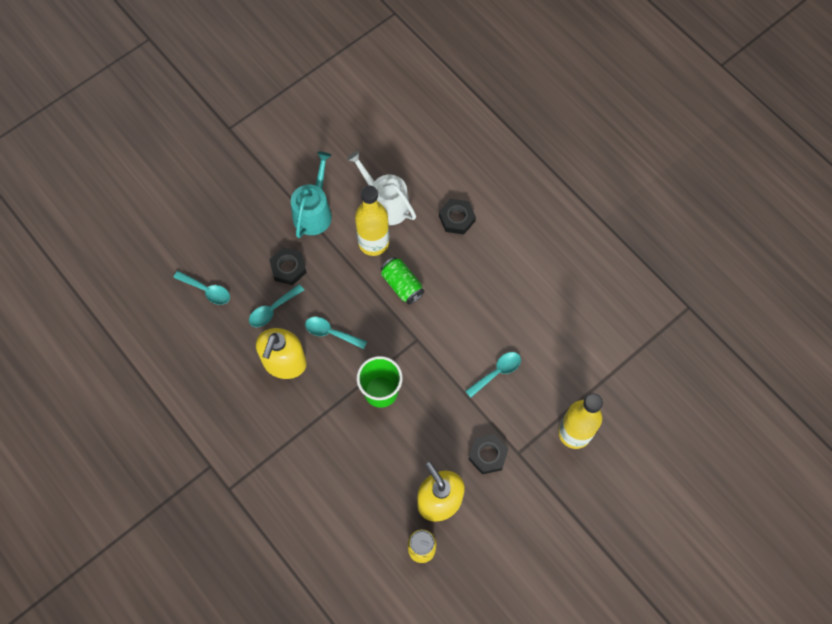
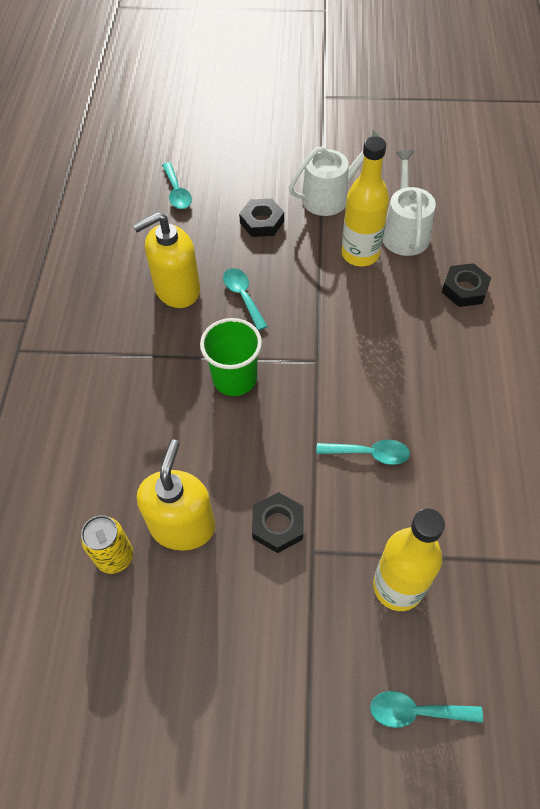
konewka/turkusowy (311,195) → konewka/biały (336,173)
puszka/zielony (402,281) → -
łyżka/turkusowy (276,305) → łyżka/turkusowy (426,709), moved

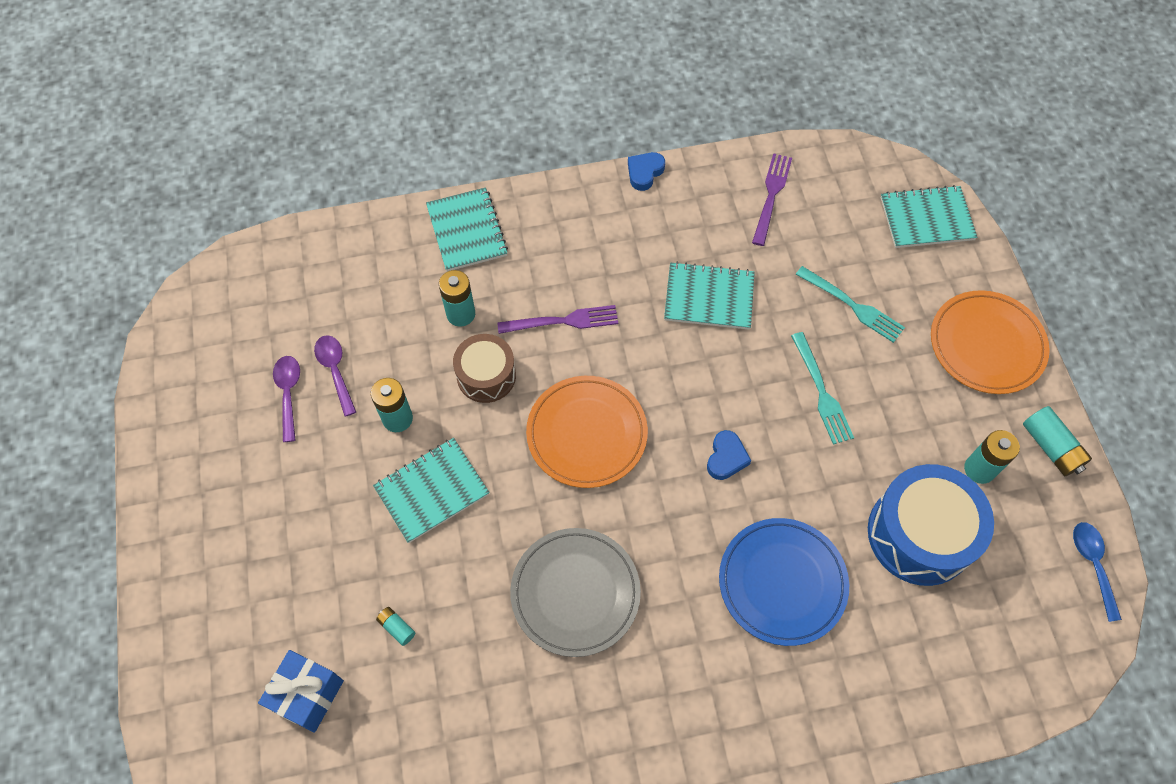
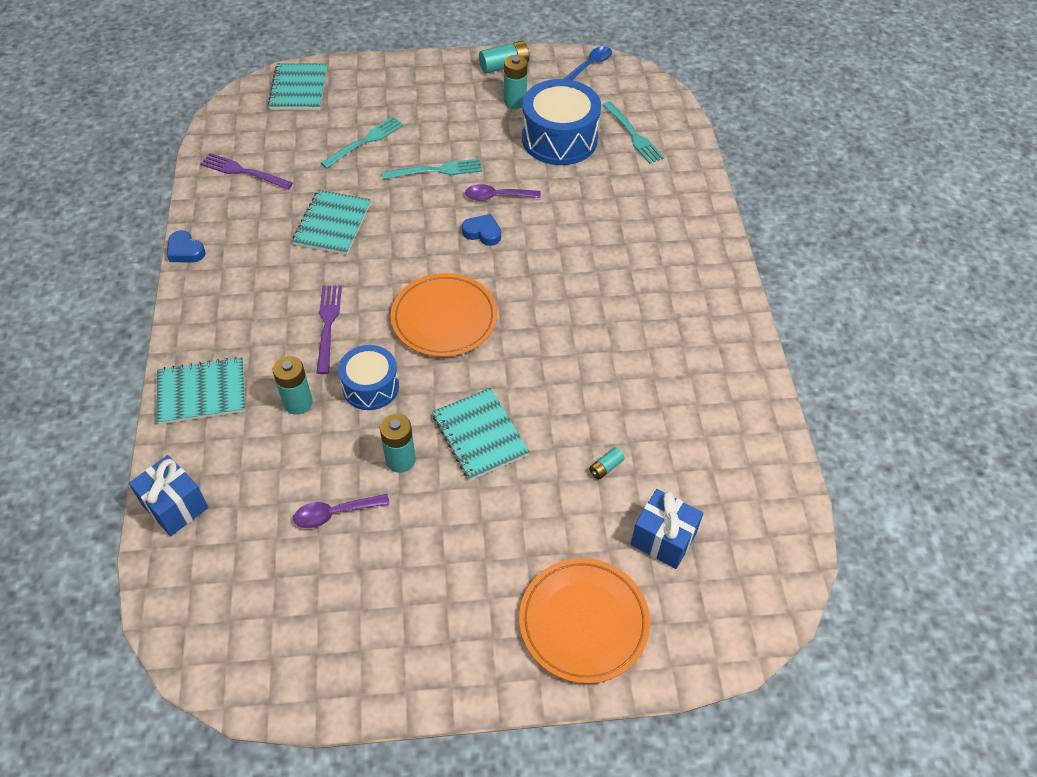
talerz/pomarańczowy (990,342) → talerz/pomarańczowy (584,621), moved
bęben/brązowy (484,368) → bęben/niebieski (368,377)
łyżka/fioletowy (286,399) → łyżka/fioletowy (503,192), moved
talerz/niebieski (784,582) → -
łyżka/niebieski (1097,572) → łyżka/niebieski (587,63), 135 degrees clockwise
talerz/szary (575,592) → -
- → widelec/turkusowy (633,132)
- → prezent/niebieski (169,495)

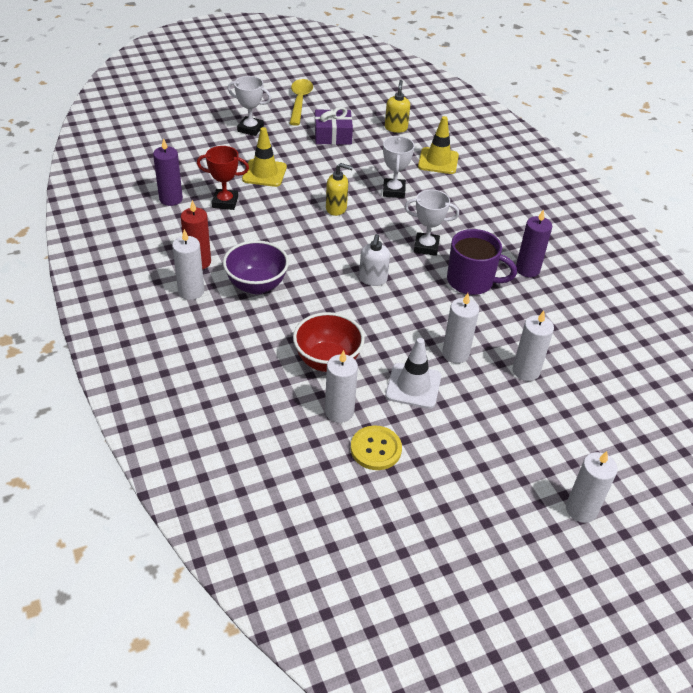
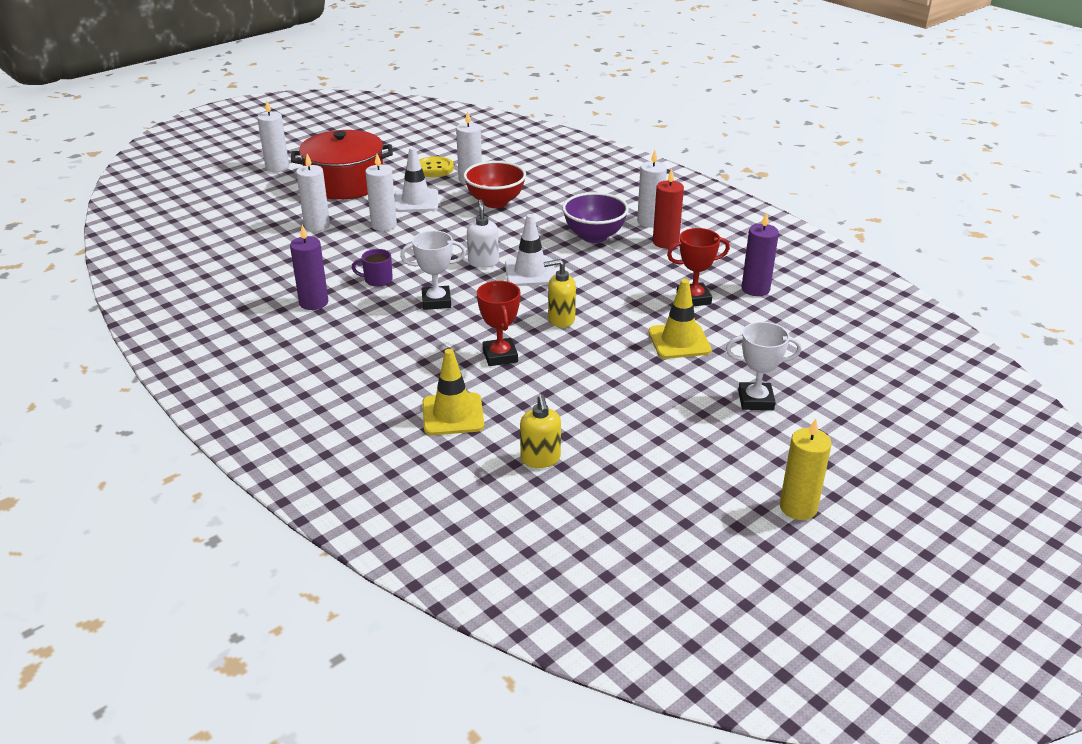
łyżka/żółty (301,102) → -
prezent/fioletowy (334,126) → -
puchar/biały (399,167) → puchar/czerwony (498,323)
kubek/fioletowy (482,262) → kubek/fioletowy (372,268), x0.53
- → garnek/czerwony (342,165)
- → pachołek/biały (530,250)
- → świeca/żółty (806,469)

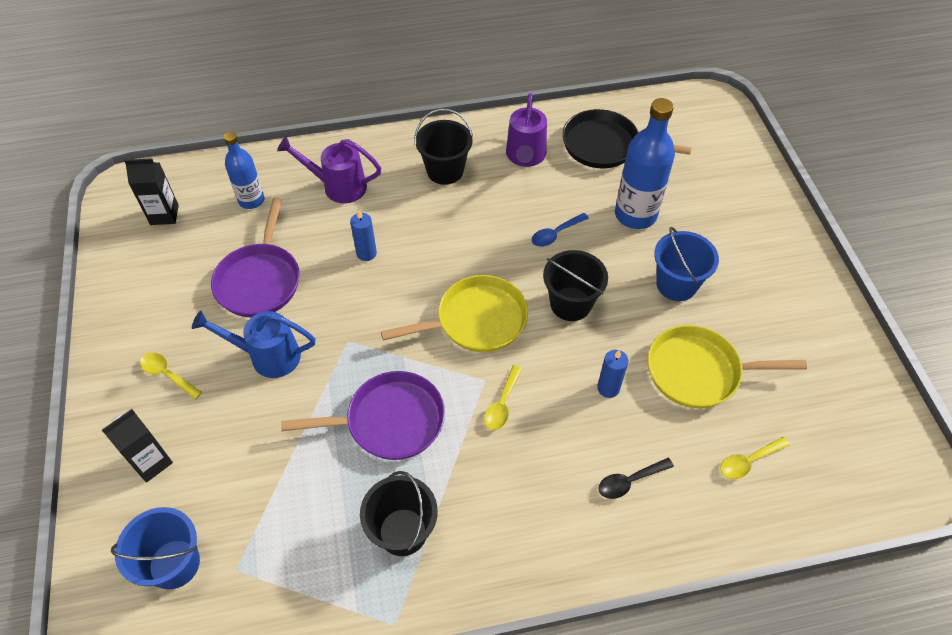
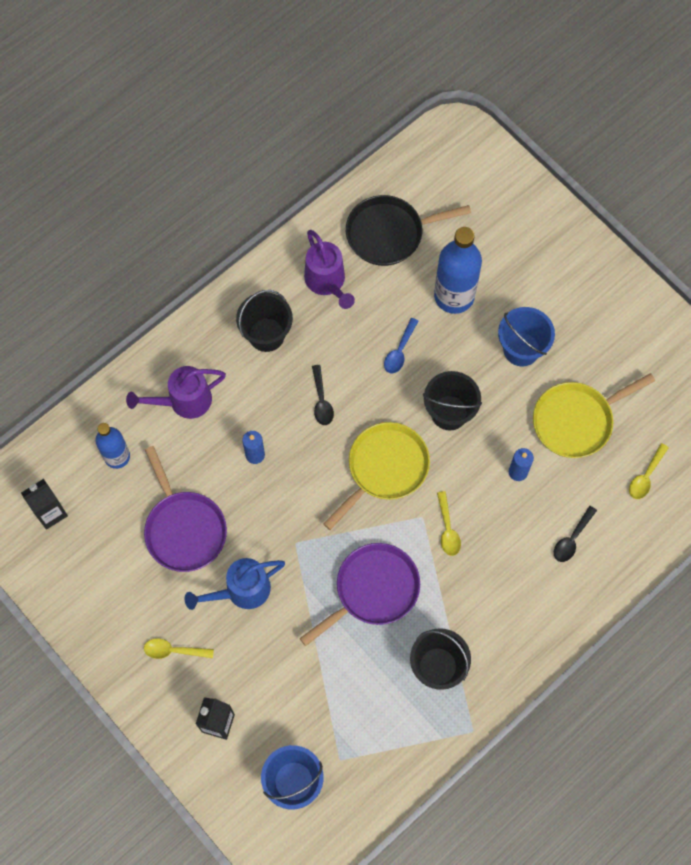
- → łyżka/czarny (323,395)

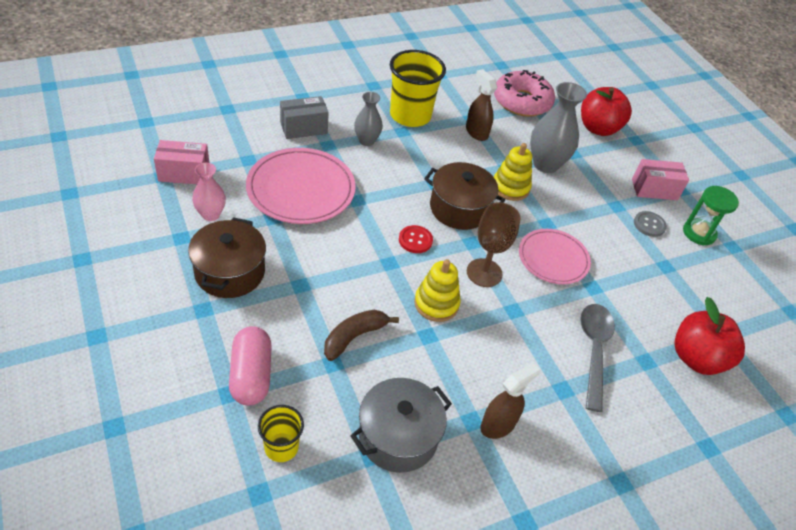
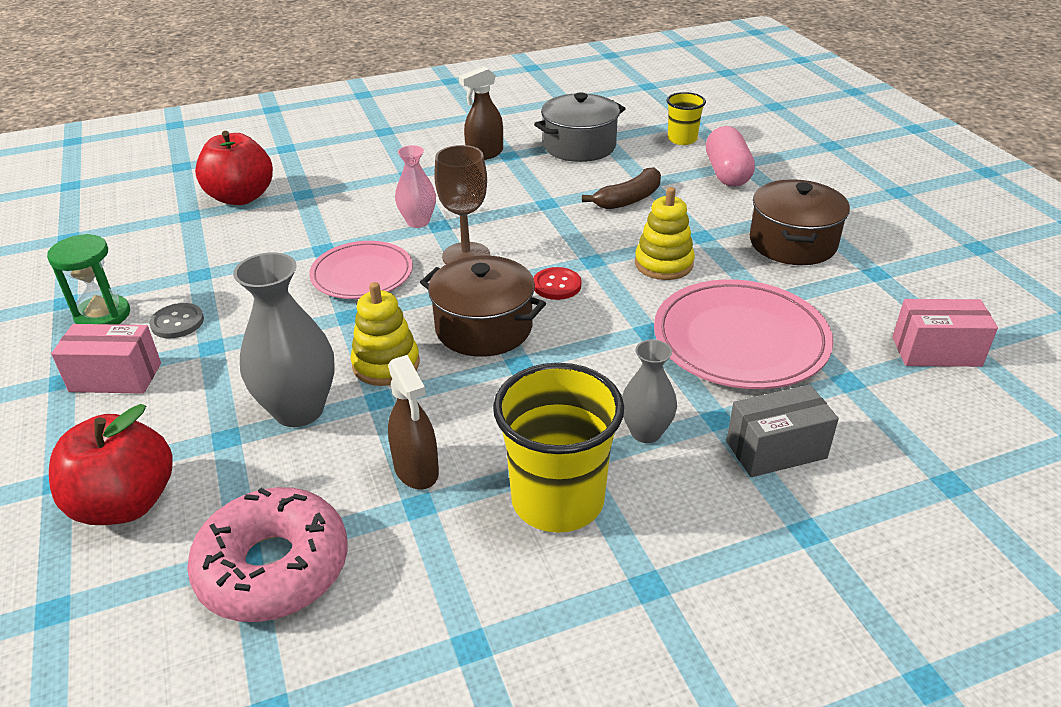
wazon/różowy (209,192) → wazon/różowy (415,186), moved
zabawka nakładanka/żółty (437,290) → zabawka nakładanka/żółty (665,233), moved
łyżka/szary (597,358) → -

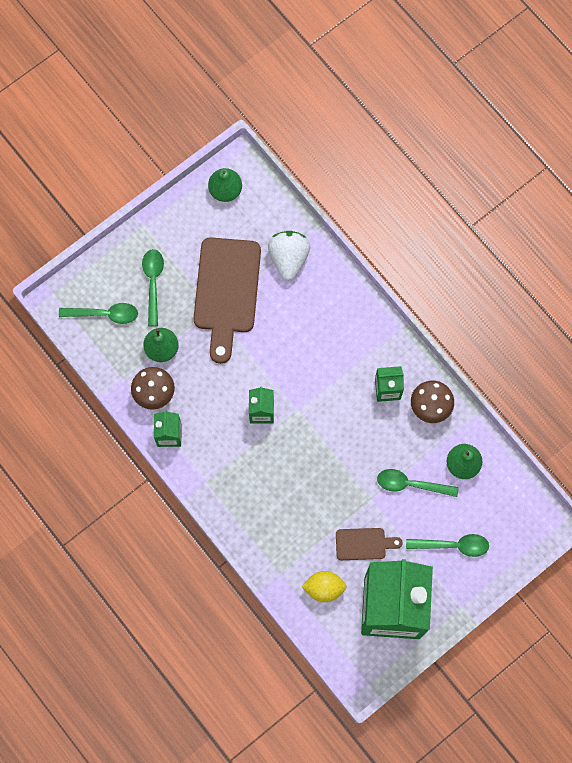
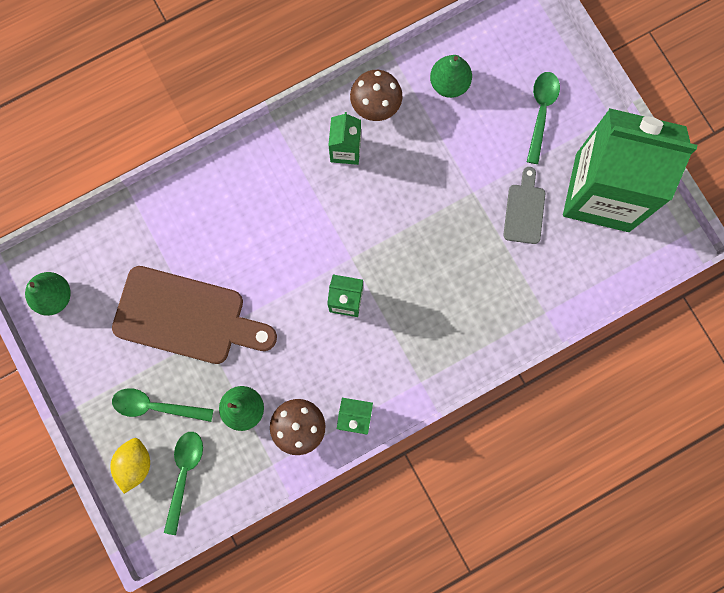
truskawka/biały (289,256) → -
łyżka/zielony (418,483) → -
deska do krojenia/brązowy (369,544) → deska do krojenia/szary (524,205)
cytryna/żółty (324,586) → cytryna/żółty (130,466), moved

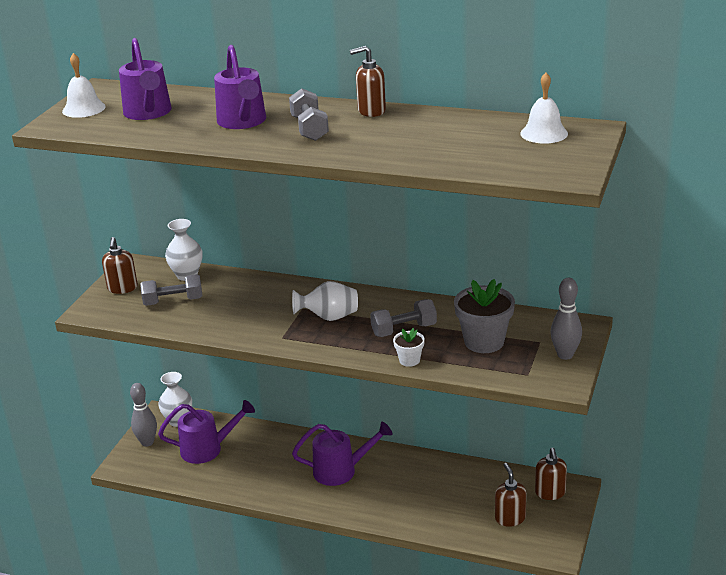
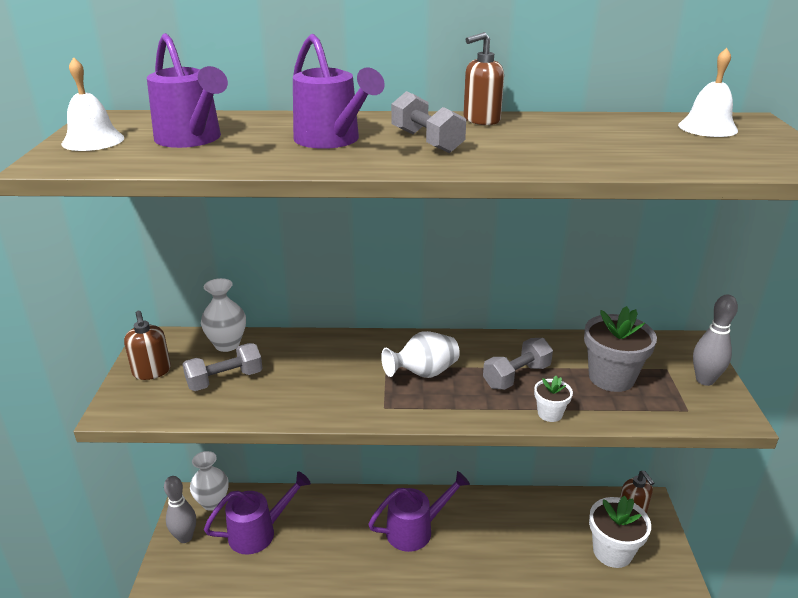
dozownik mydła/brązowy (511,495) → doniczka/biały (620,532)

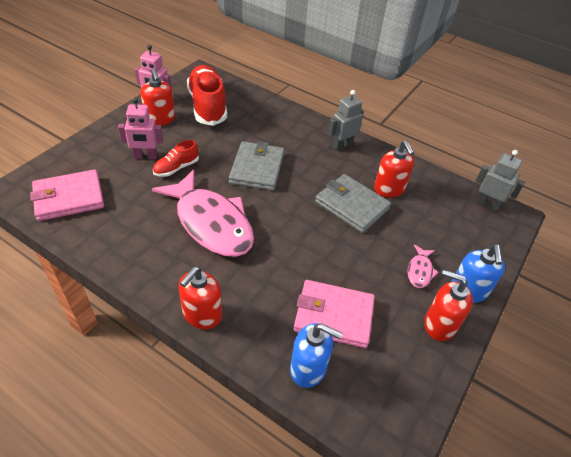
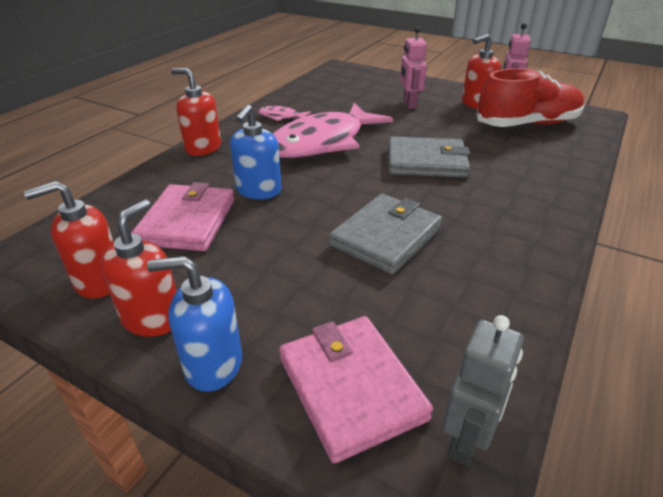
robot/szary (345,120) → -
but/czerwony (176,158) → -
dozownik mydła/czerwony (394,169) → dozownik mydła/czerwony (69,240), moved
portfel/różowy (67,195) → portfel/różowy (356,390), moved
ryba/różowy (423,266) → ryba/różowy (284,113), moved
dozownik mydła/niebieski (316,355) → dozownik mydła/niebieski (255,151), moved

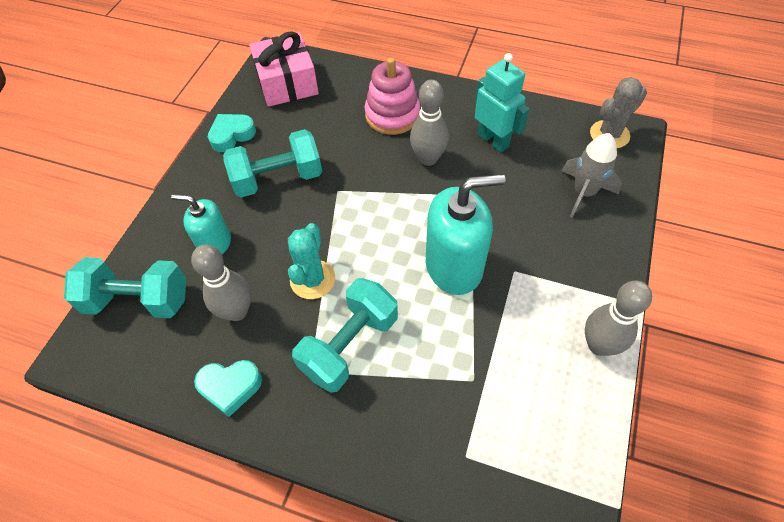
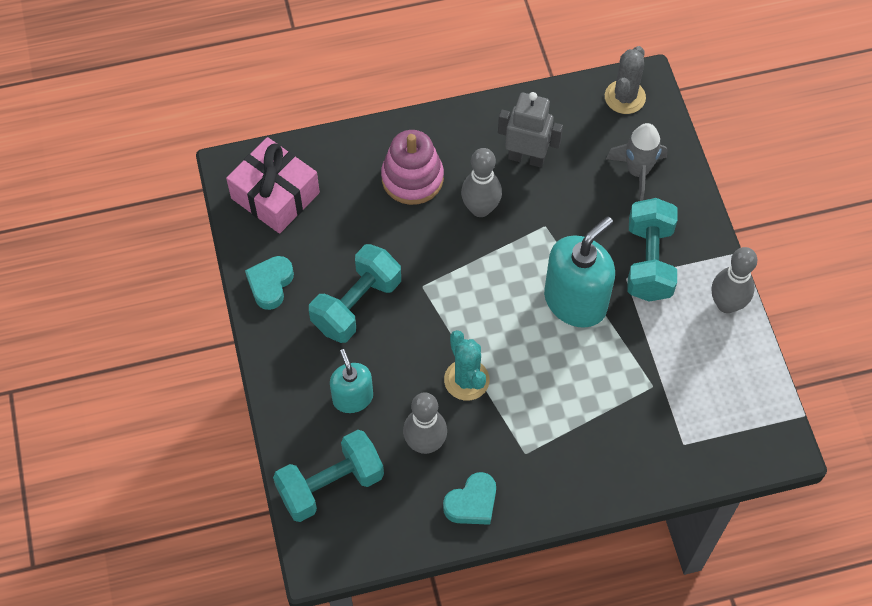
robot/turkusowy (502,103) → robot/szary (530,130)
dozownik mydła/turkusowy (201,225) → dozownik mydła/turkusowy (351,381), 90 degrees clockwise
hantel/turkusowy (345,335) → hantel/turkusowy (652,250), moved

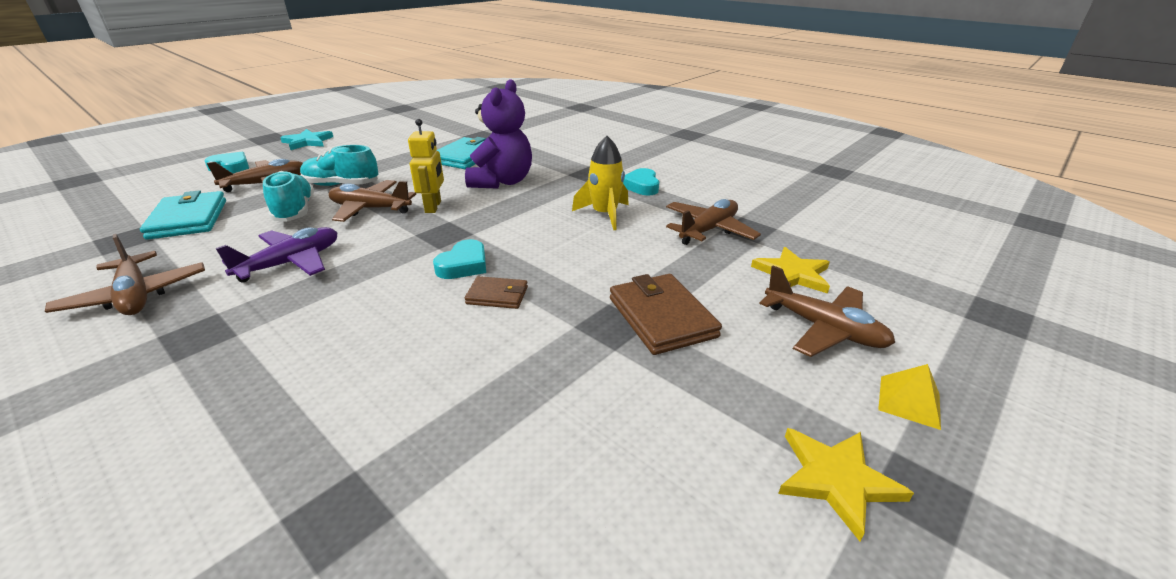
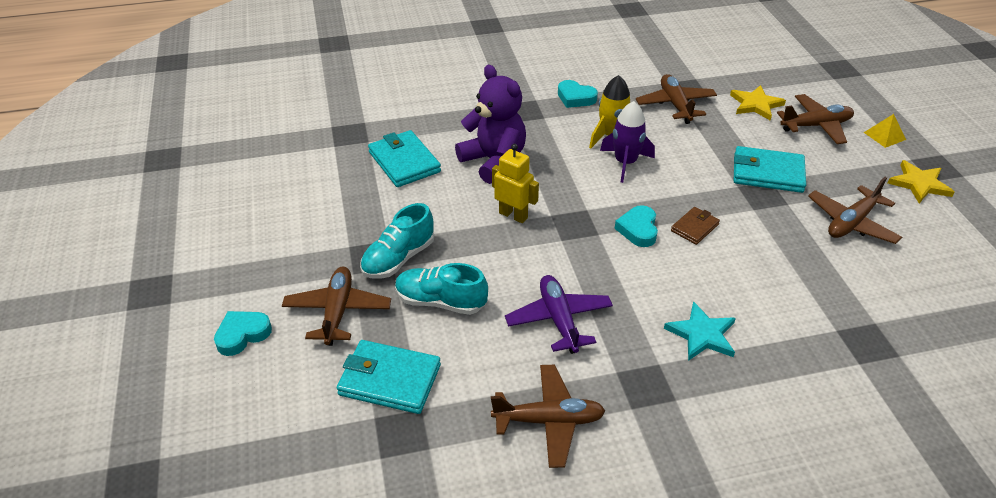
gwiazda/turkusowy (306,139) → gwiazda/turkusowy (700,331), moved
samolot/brązowy (372,201) → samolot/brązowy (855,210), moved
serce/turkusowy (459,259) → serce/turkusowy (636,226), 150 degrees counterclockwise
portfel/brązowy (666,314) → portfel/turkusowy (770,169)
- → rakieta/fioletowy (627,142)

